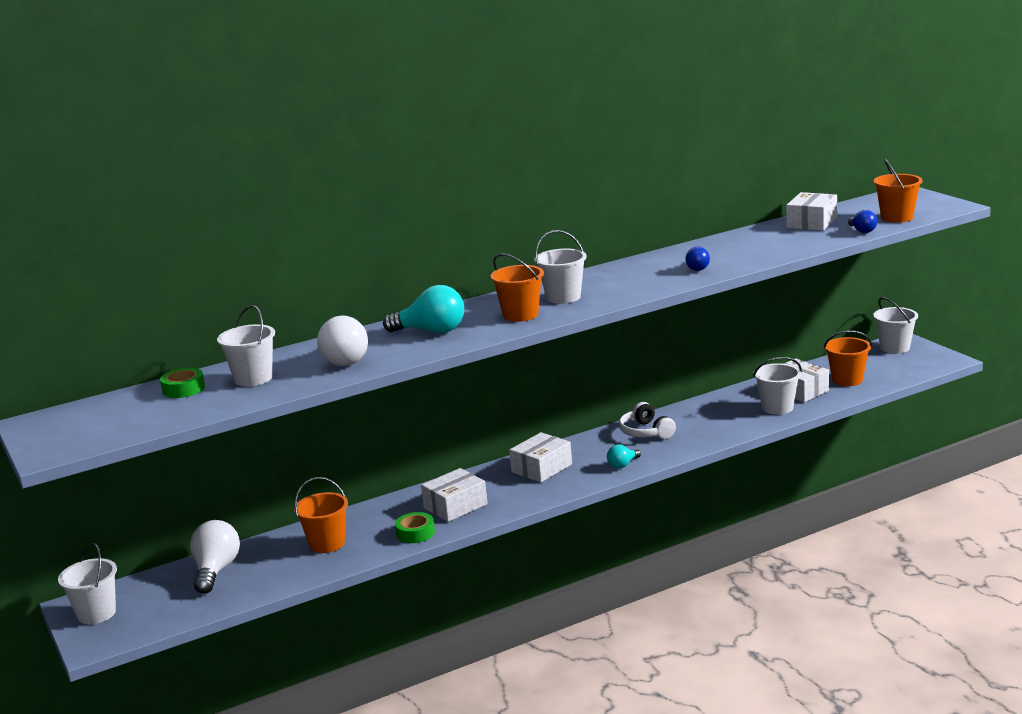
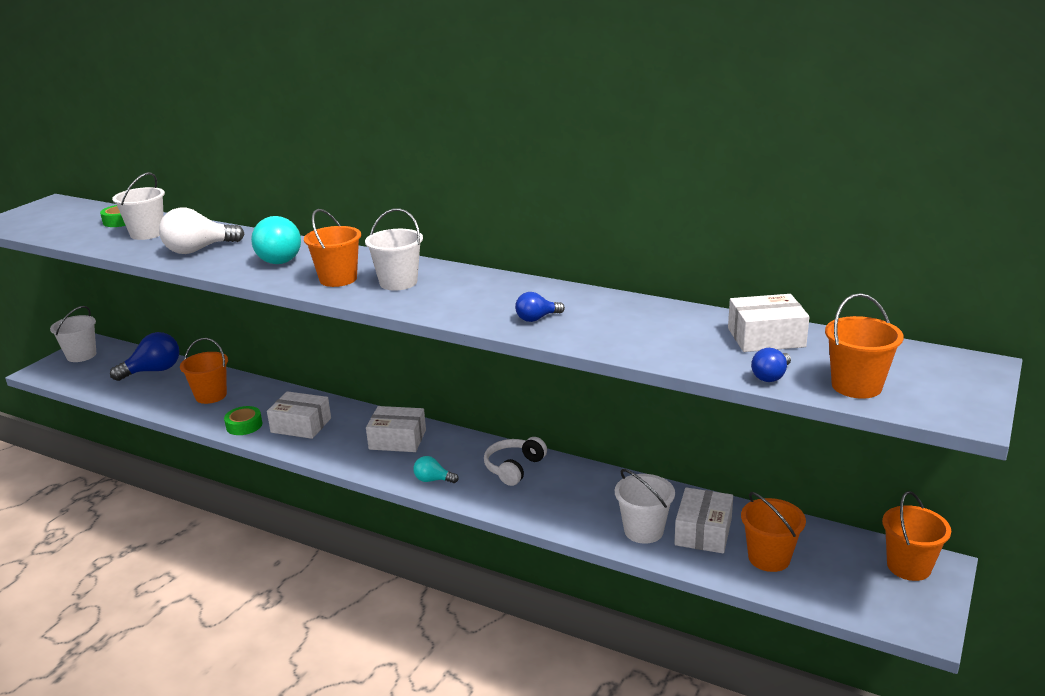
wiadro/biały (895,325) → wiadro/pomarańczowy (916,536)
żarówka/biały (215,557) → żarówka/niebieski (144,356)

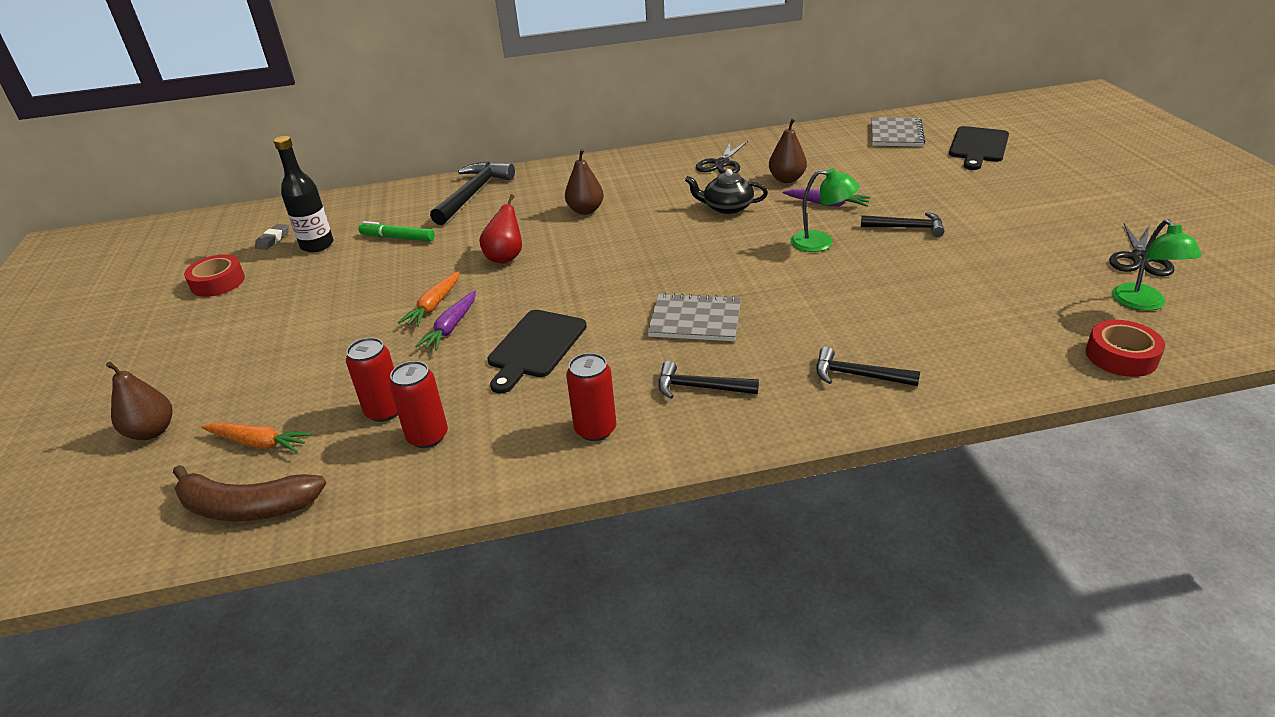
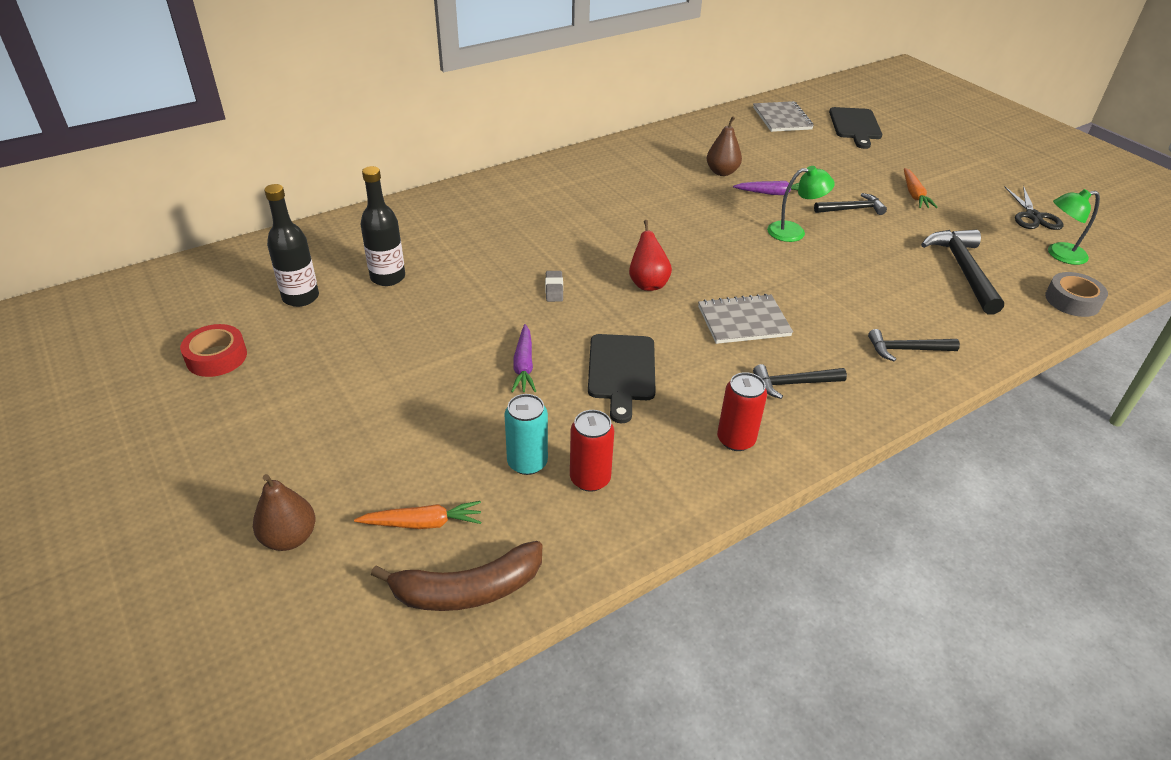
nożyczki/czarny (722,156) → -
gruszka/brązowy (584,182) → -
młotek/czarny (472,193) → młotek/czarny (962,272), moved
imbryk/czarny (726,191) → -
gruszka/czerwony (500,229) → gruszka/czerwony (650,255), moved
lampka/zielony (1157,265) → lampka/zielony (1074,227), 105 degrees clockwise
flamaster/zielony (397,231) → butelka/czarny (383,226)
gumka do mazania/szary (272,237) → gumka do mazania/szary (554,286), moved
marchewka/pomarańczowy (428,299) → marchewka/pomarańczowy (921,188), moved
taśma klejąca/czerwony (1125,348) → taśma klejąca/szary (1076,294)
puszka/czerwony (372,380) → puszka/turkusowy (526,434)

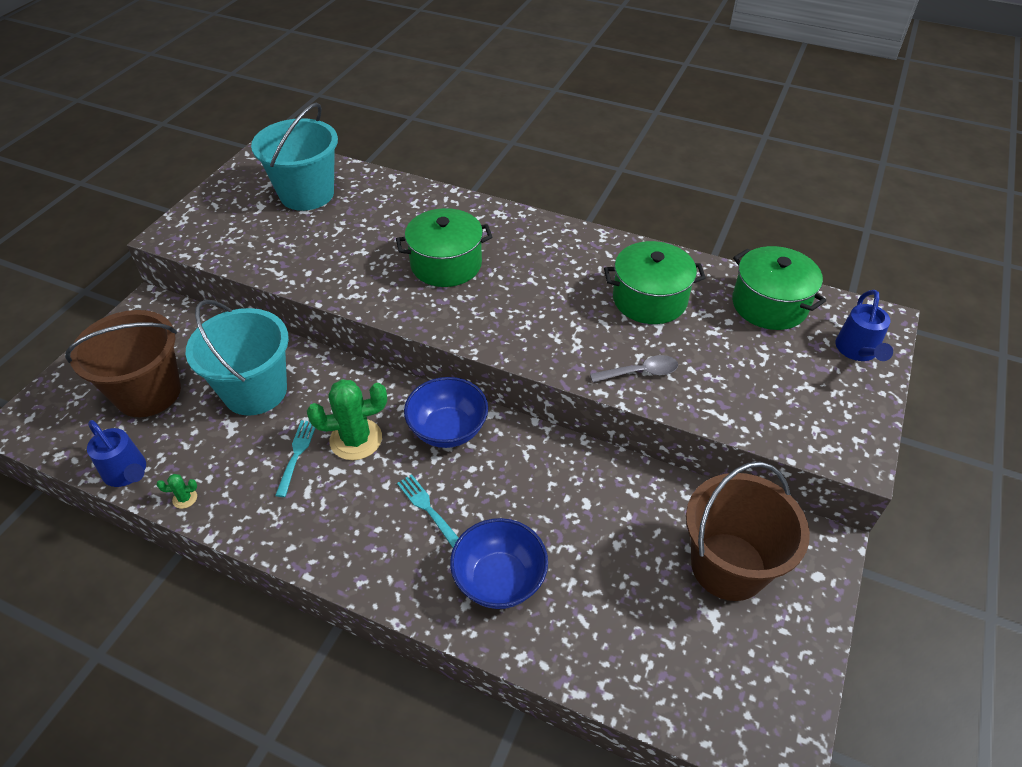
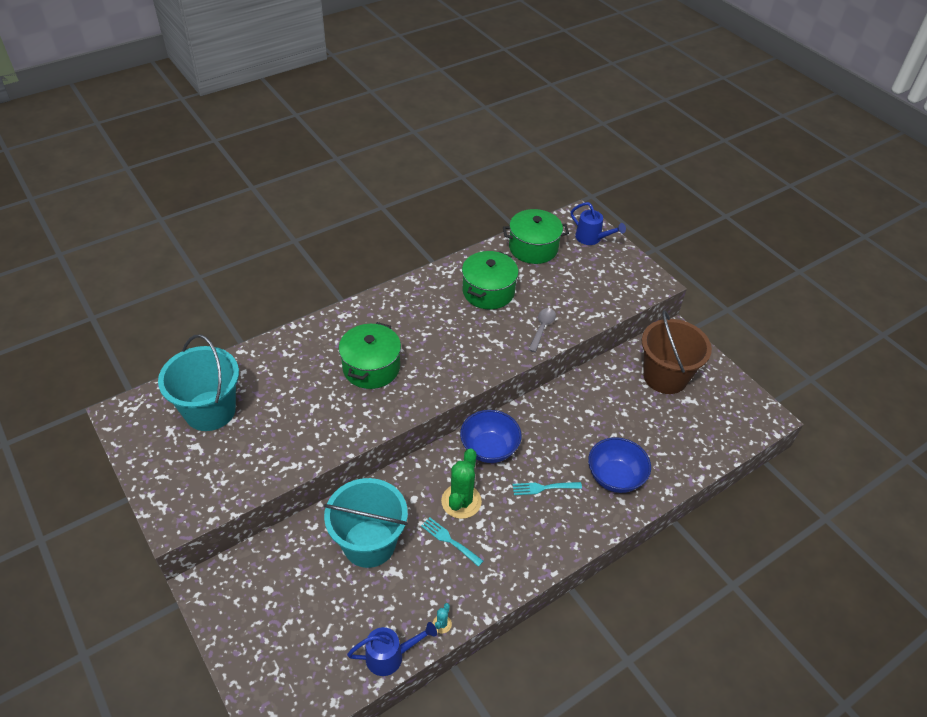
wiadro/brązowy (123,363) → -
kaktus/zielony (177,491) → kaktus/turkusowy (442,618)

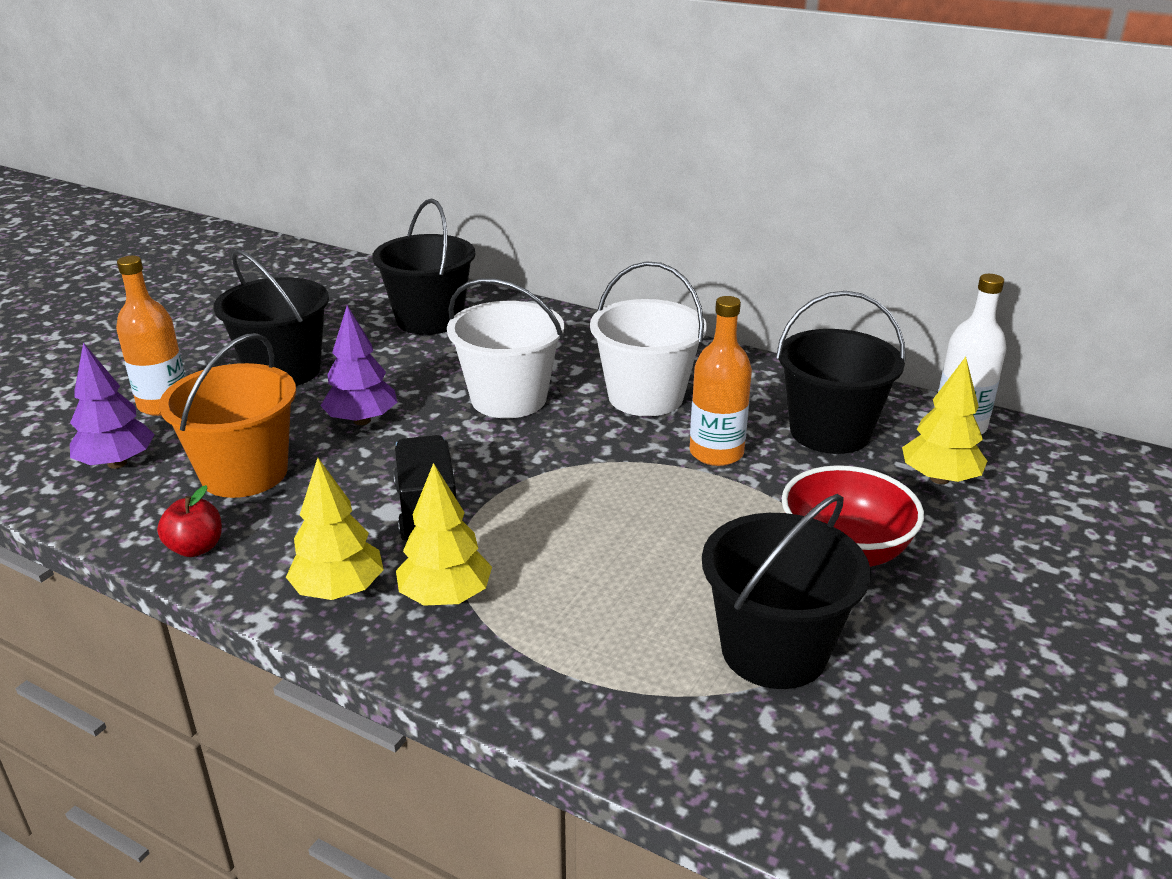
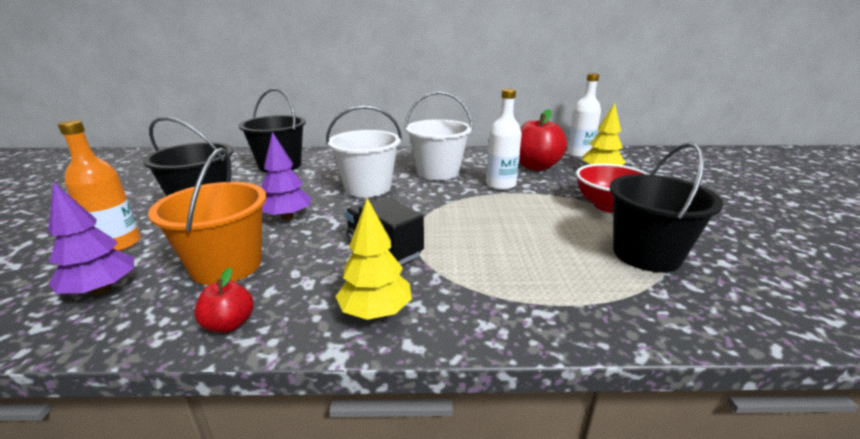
wiadro/czarny (841,372) → jabłko/czerwony (543,140)
butelka/pomarańczowy (721,381) → butelka/biały (504,139)
drzewko/żółty (444,534) → -

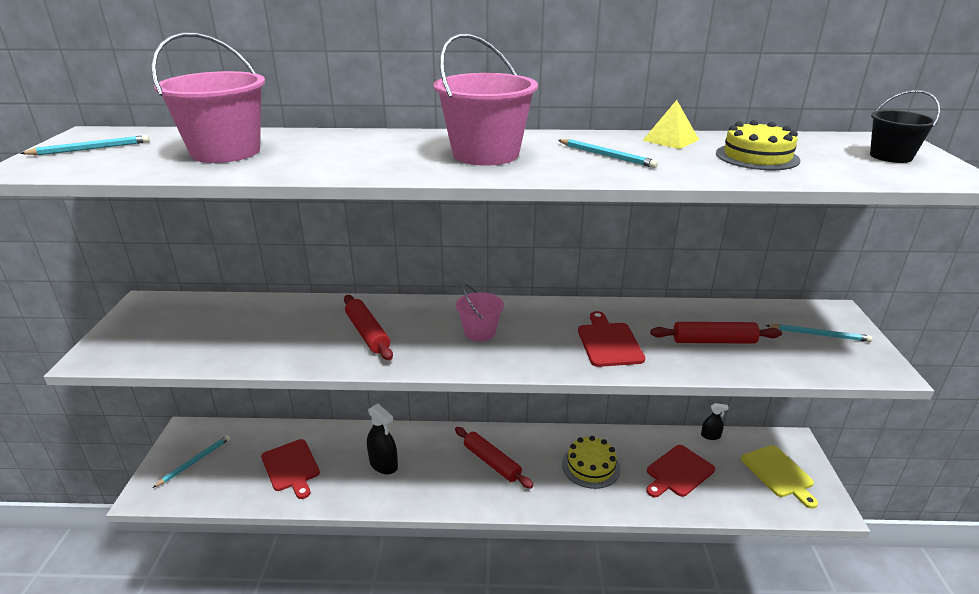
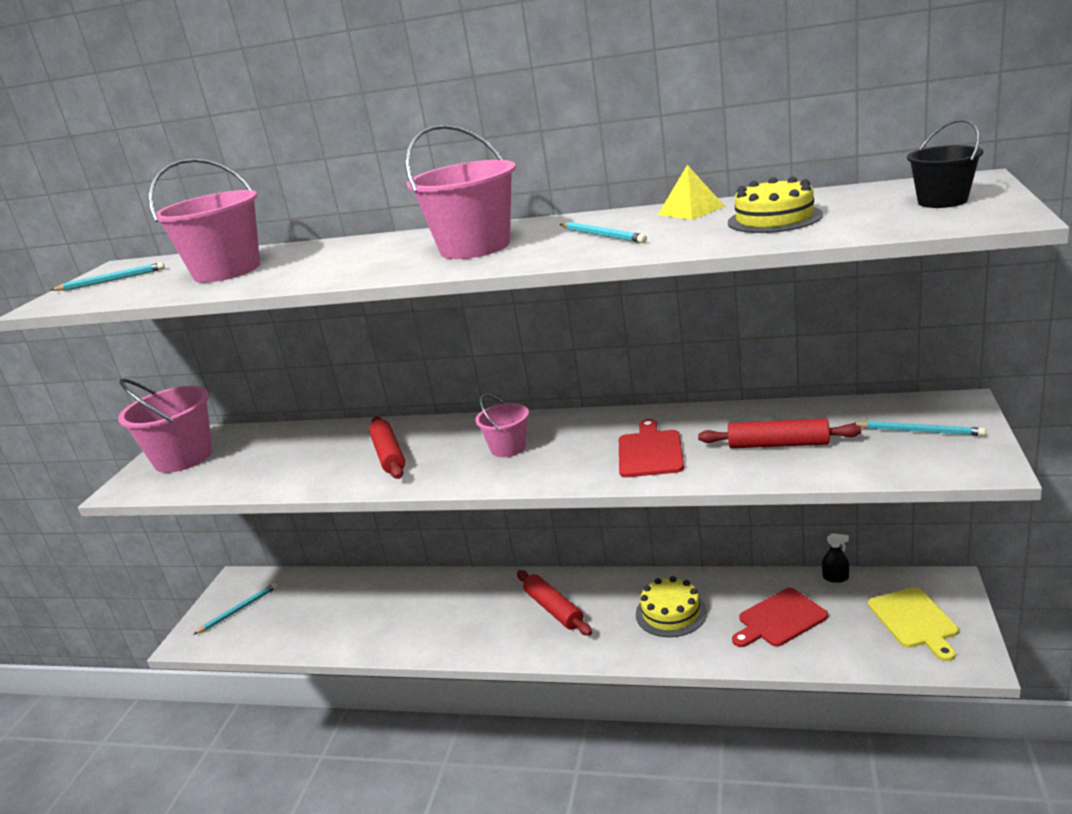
spryskiwacz/czarny (382,439) → -
deska do krojenia/czerwony (290,469) → -
- → wiadro/różowy (165,426)

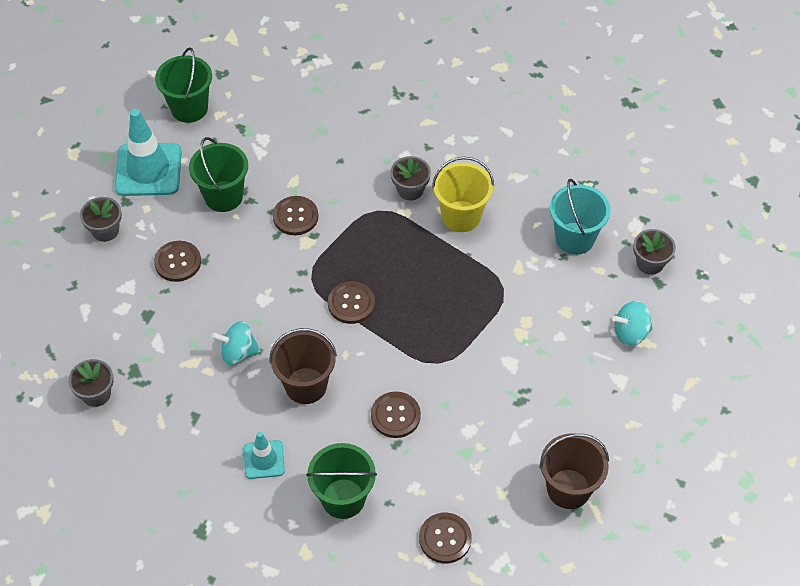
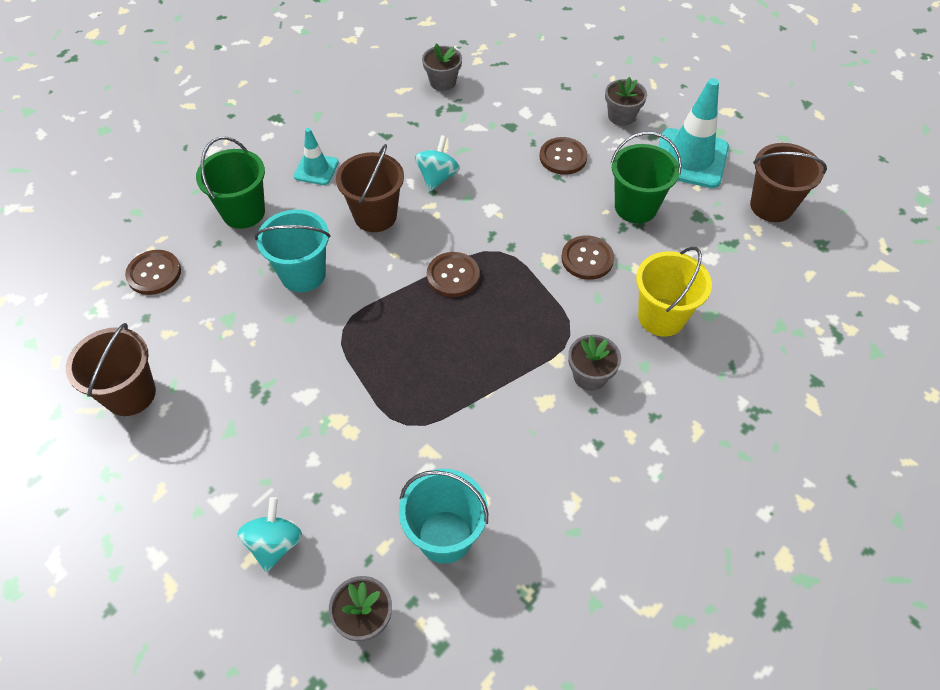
wiadro/zielony (183,85) → wiadro/brązowy (788,182)
wiadro/żółty (463,194) → wiadro/żółty (674,292), moved
guzik/brązowy (396,415) → wiadro/turkusowy (292,250)

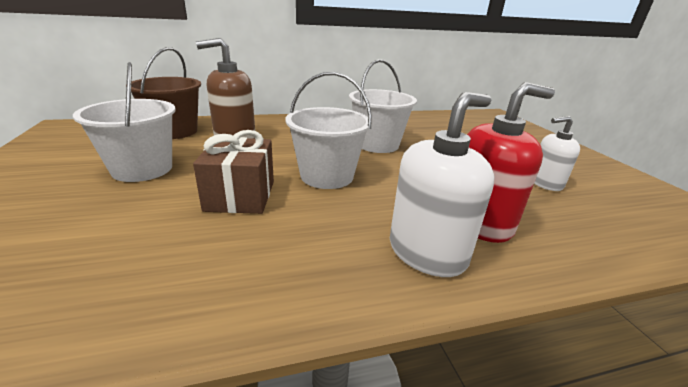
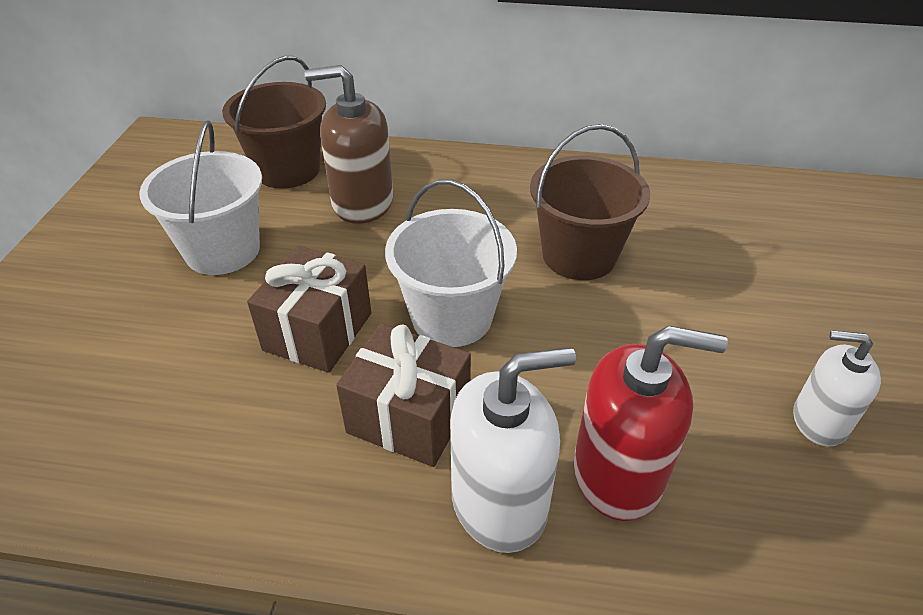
wiadro/biały (383,106) → wiadro/brązowy (590,202)
- → prezent/brązowy (403,395)

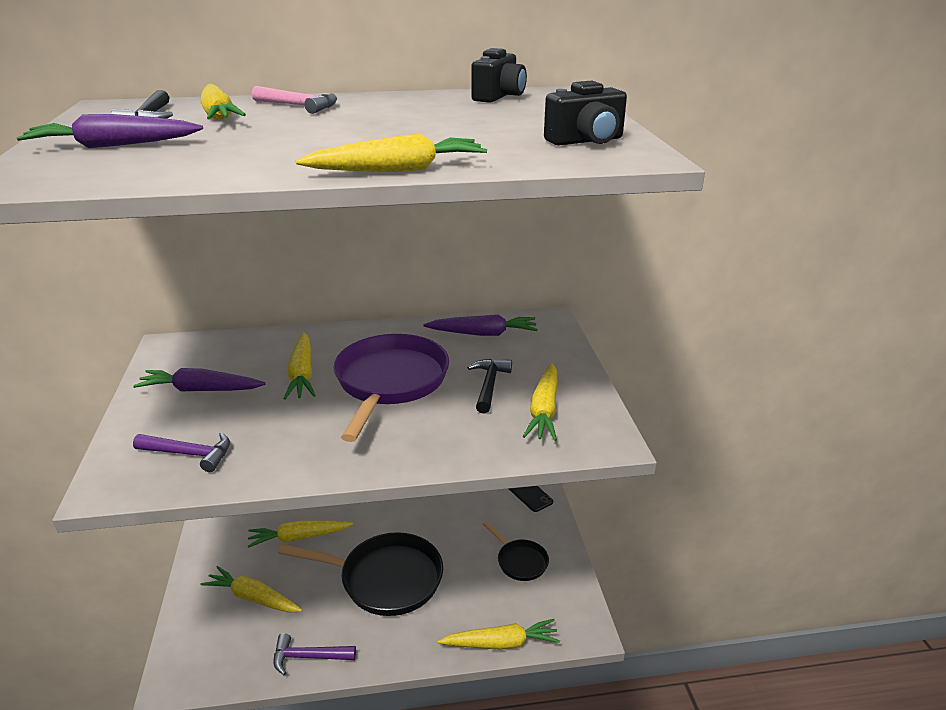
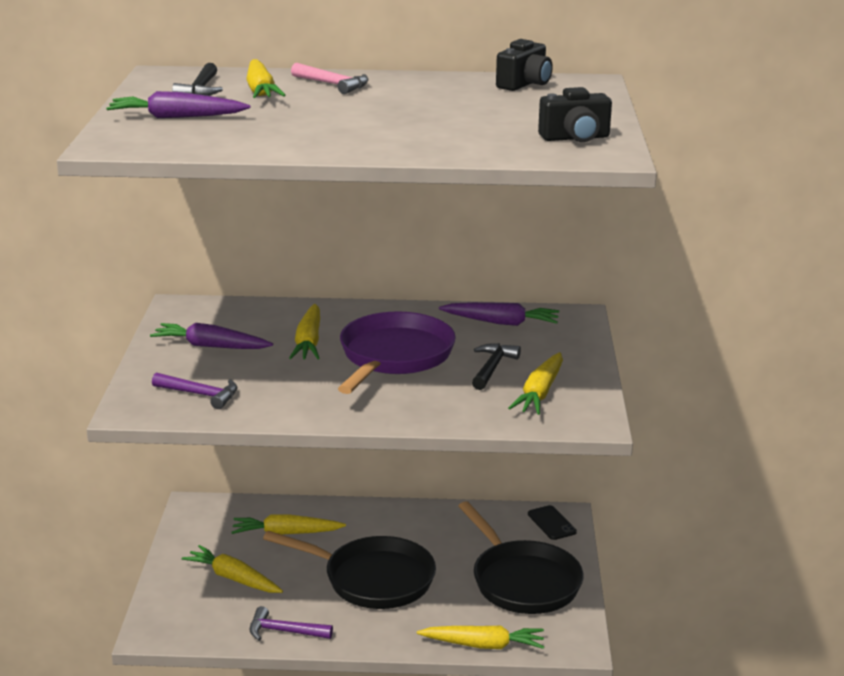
marchewka/żółty (391,152) → -
patelnia/czarny (516,551) → patelnia/czarny (521,557), x1.92

